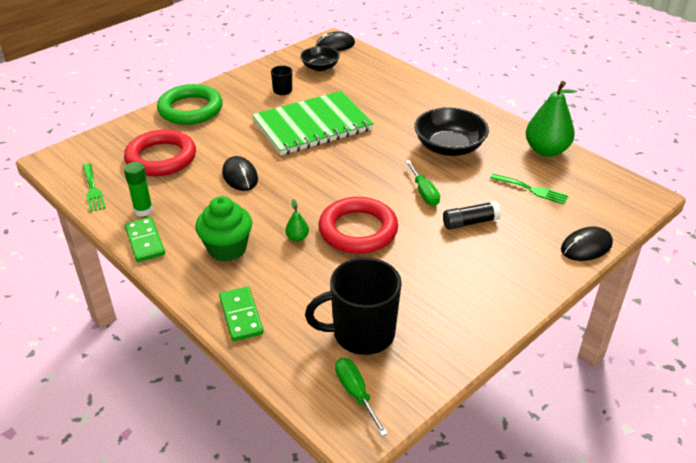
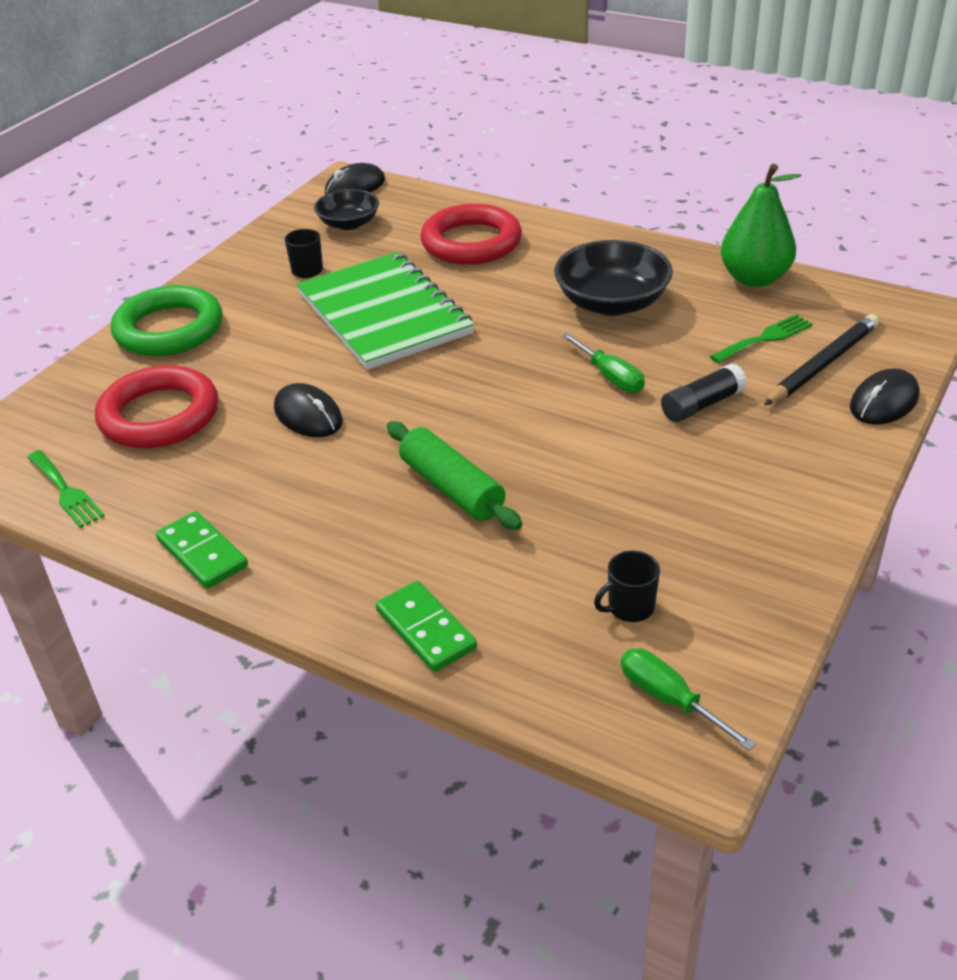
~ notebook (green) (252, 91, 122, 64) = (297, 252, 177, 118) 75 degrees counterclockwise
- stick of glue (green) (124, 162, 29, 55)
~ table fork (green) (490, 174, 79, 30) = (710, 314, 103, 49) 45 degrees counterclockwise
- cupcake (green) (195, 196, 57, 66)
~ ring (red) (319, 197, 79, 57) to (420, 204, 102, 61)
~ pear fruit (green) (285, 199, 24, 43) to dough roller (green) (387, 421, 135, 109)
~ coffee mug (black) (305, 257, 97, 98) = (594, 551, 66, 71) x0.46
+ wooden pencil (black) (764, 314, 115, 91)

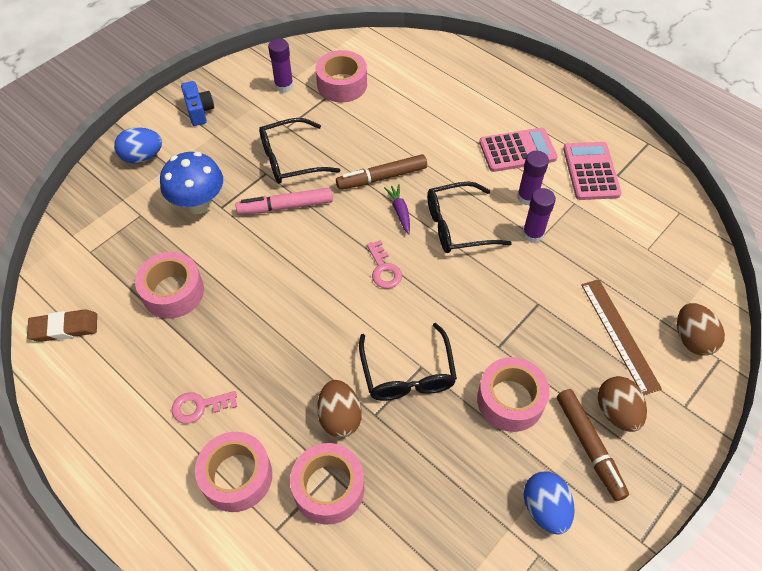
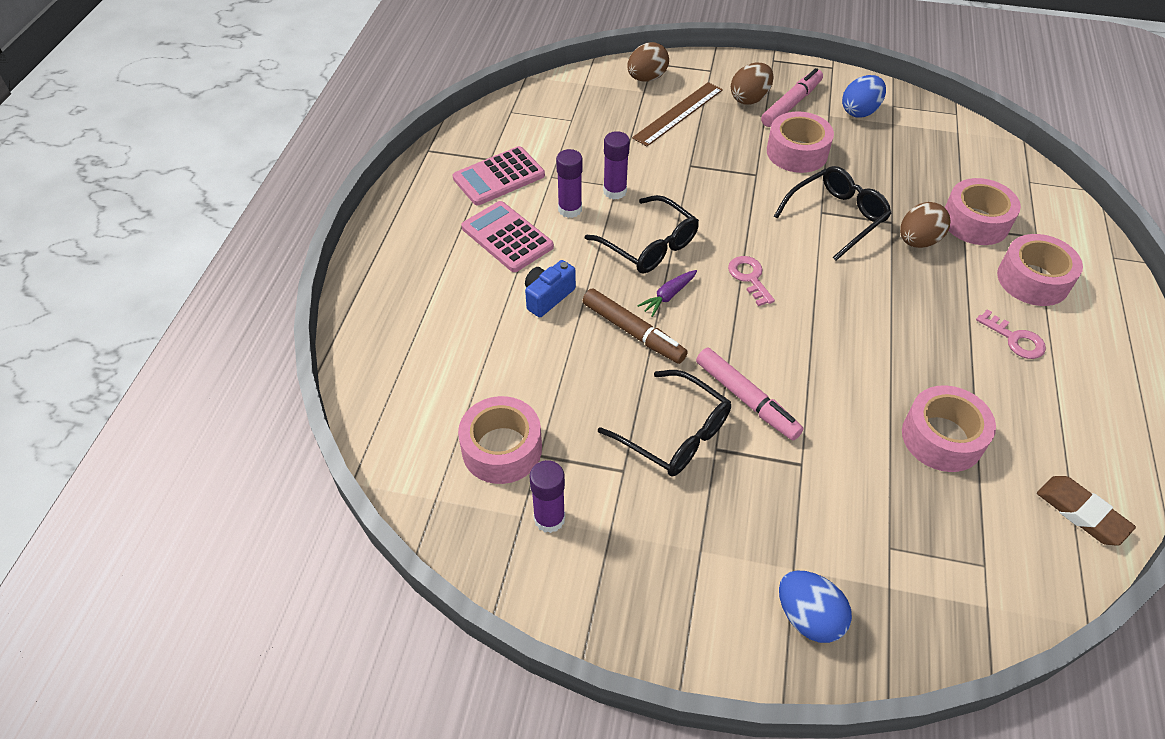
~ camera (blue) (181, 81, 33, 45) to (525, 260, 51, 58)
- toadstool (blue) (160, 152, 63, 62)
~ key (rose-pink) (367, 240, 35, 48) = (728, 256, 47, 50) 60 degrees counterclockwise
~ marker pen (dark brown) (557, 389, 72, 112) to marker pen (rose-pink) (761, 68, 62, 59)

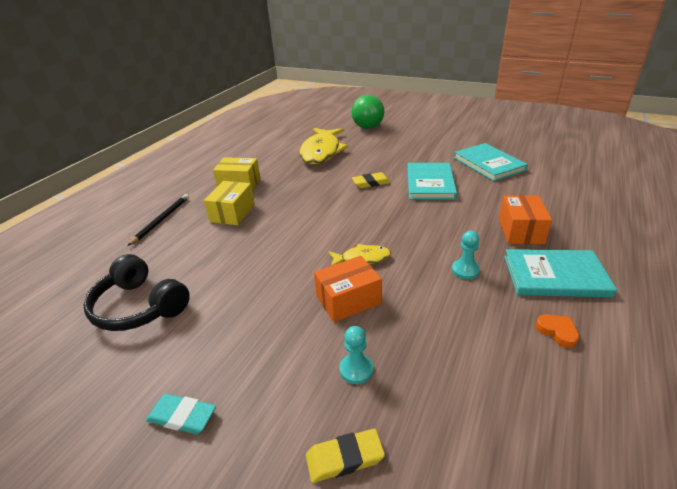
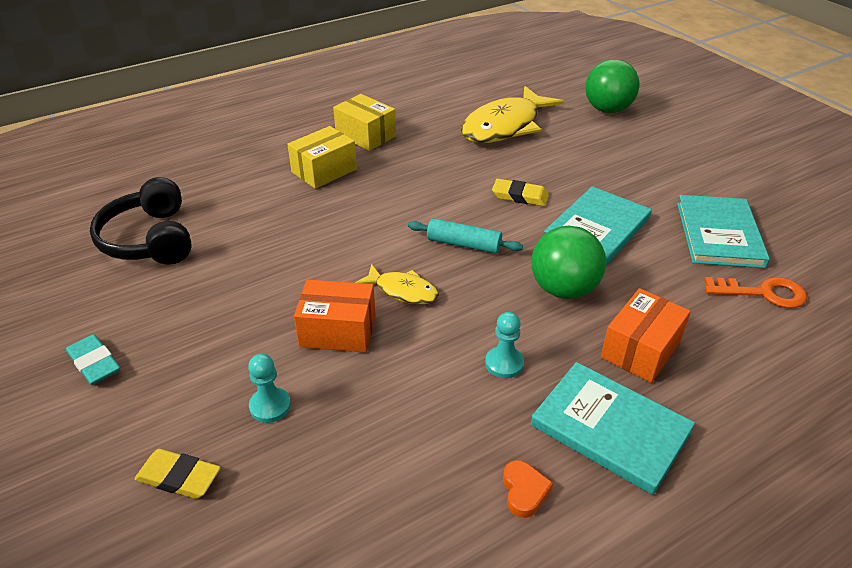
- wooden pencil (black) (128, 194, 61, 52)
+ dough roller (turquoise) (408, 218, 115, 36)
+ ball (green) (531, 226, 75, 73)
+ key (orange) (704, 277, 103, 31)

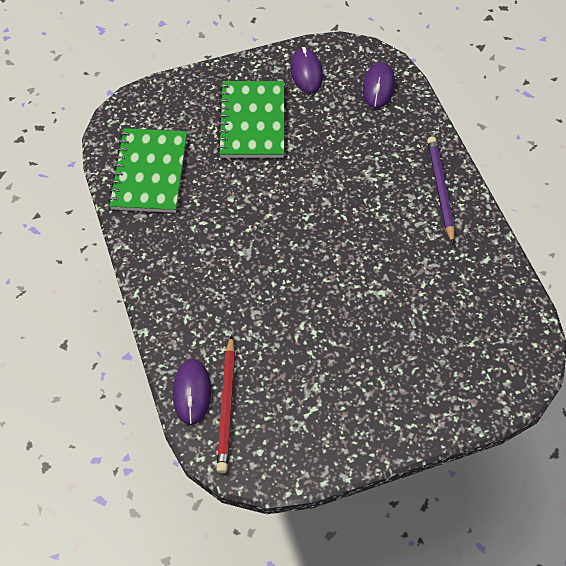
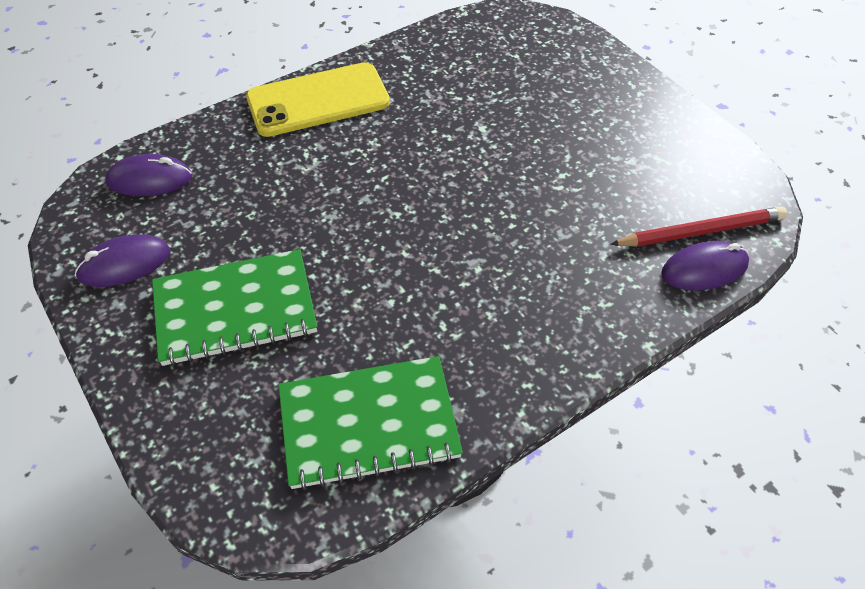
~ wooden pencil (purple) (427, 136, 28, 109) to mobile phone (golden) (246, 62, 144, 75)

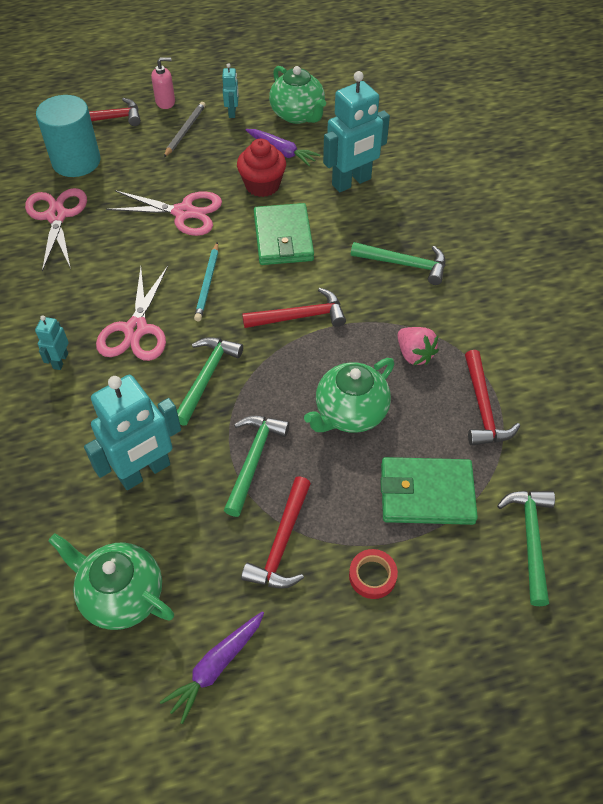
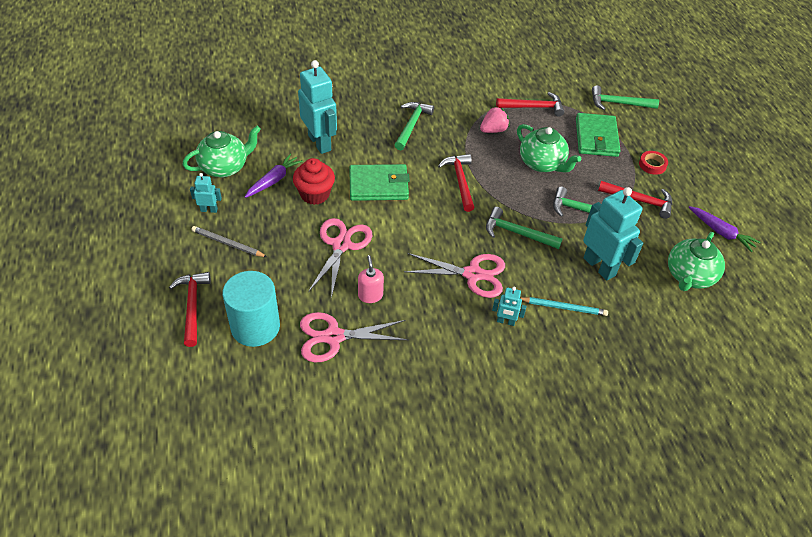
~ soap pump (rose-pink) (151, 57, 24, 52) to (358, 255, 26, 48)
~ wooden pencil (turquoise) (194, 242, 24, 79) to (520, 297, 88, 19)

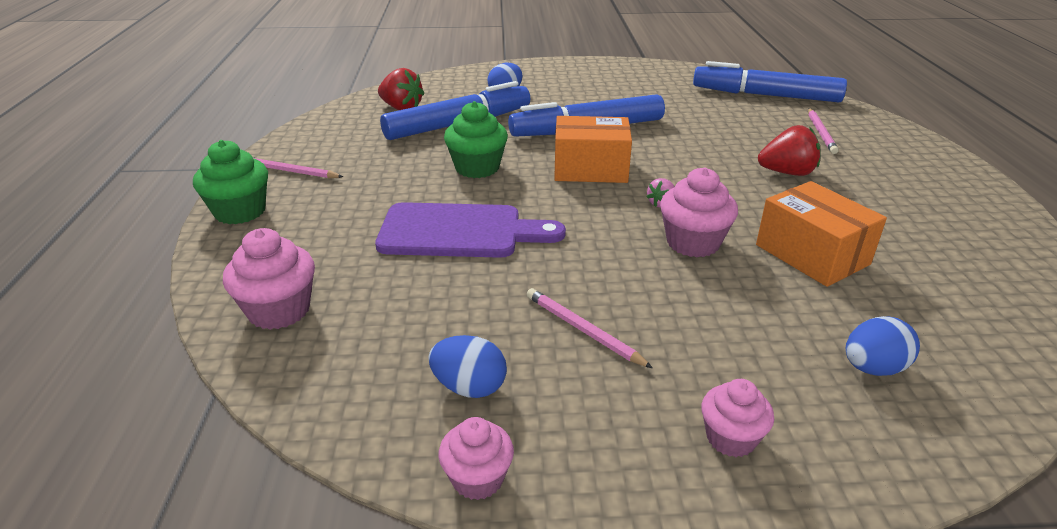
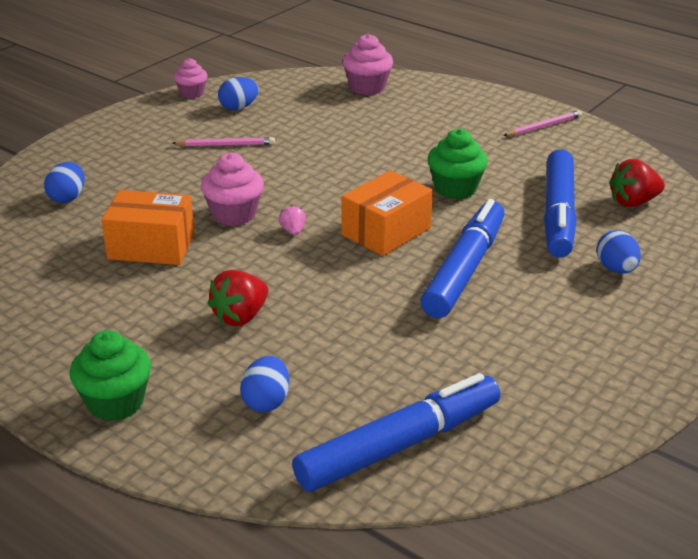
~ wooden pencil (rose-pink) (808, 108, 31, 46) to egg shape (blue) (240, 356, 49, 56)
~ cupcake (green) (193, 140, 75, 84) to (70, 330, 81, 91)
- chopping board (purple) (375, 202, 191, 56)
- cupcake (rose-pink) (701, 379, 73, 78)

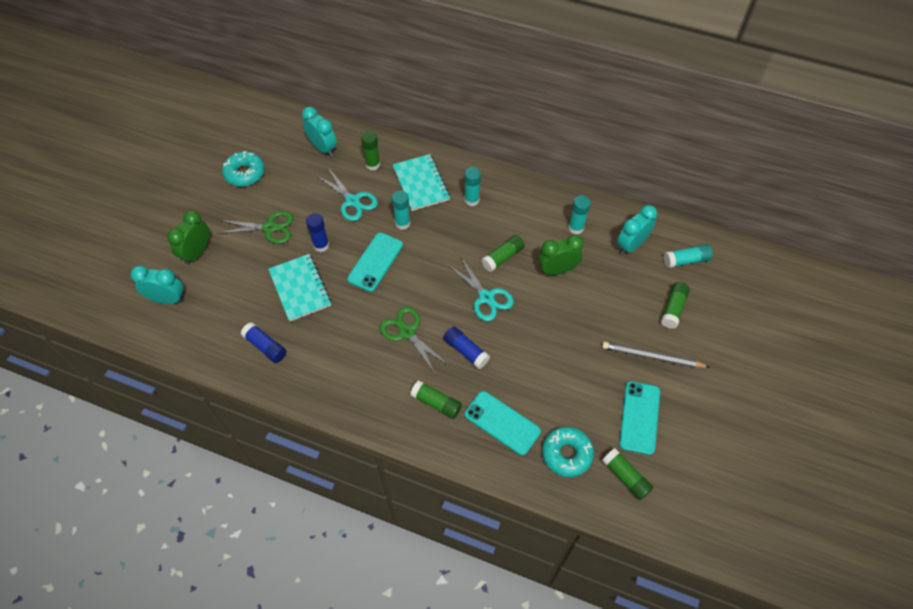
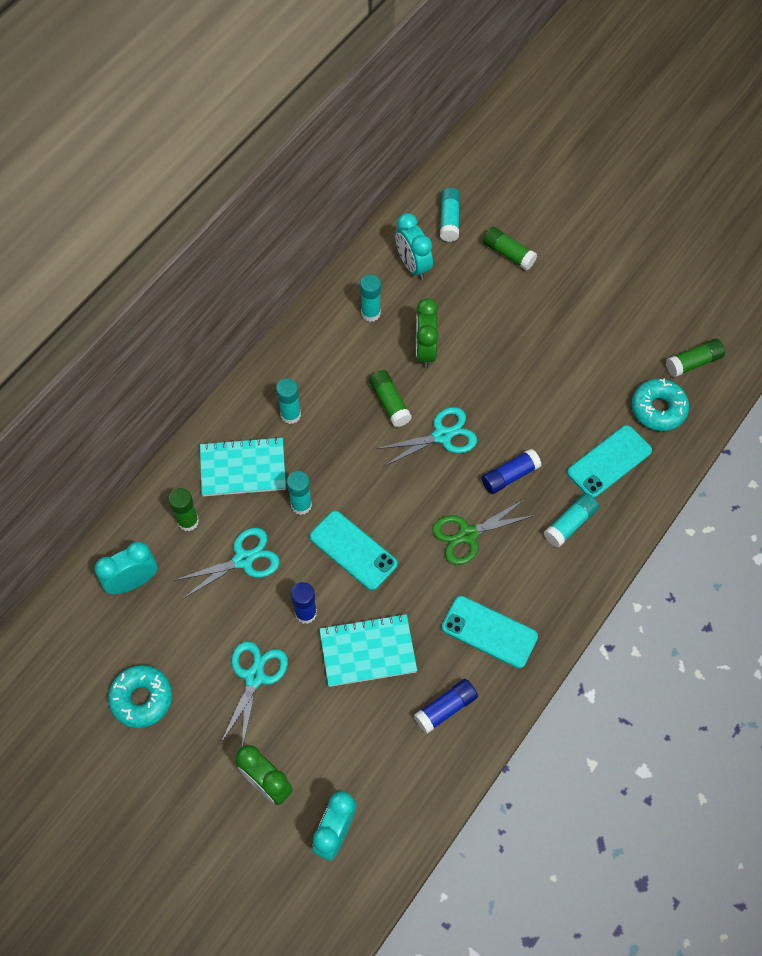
~ shears (green) (217, 211, 77, 33) to shears (turquoise) (220, 641, 68, 106)
- wooden pencil (ash-grey) (602, 342, 107, 26)
~ stick of glue (green) (410, 380, 52, 39) to stick of glue (turquoise) (544, 493, 55, 54)
~ mobile phone (turquoise) (619, 381, 41, 74) to (442, 596, 96, 72)

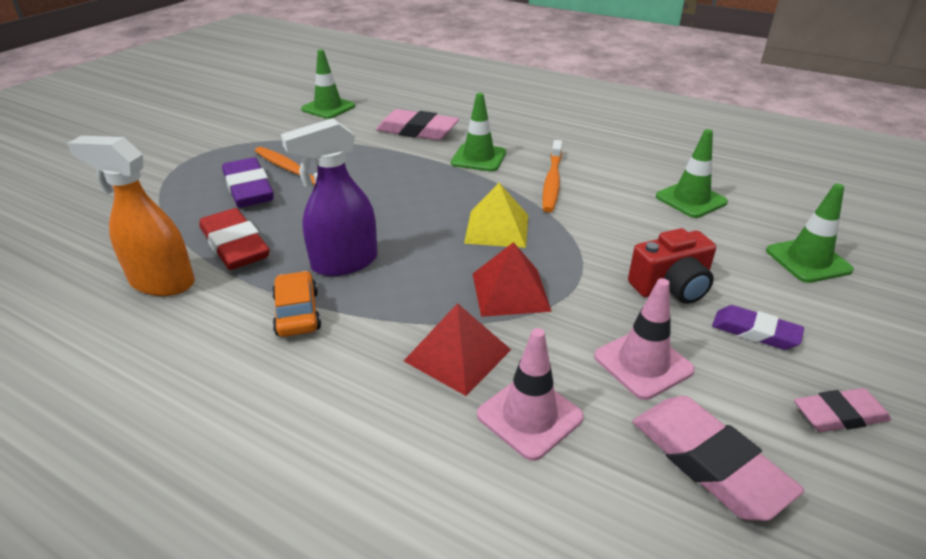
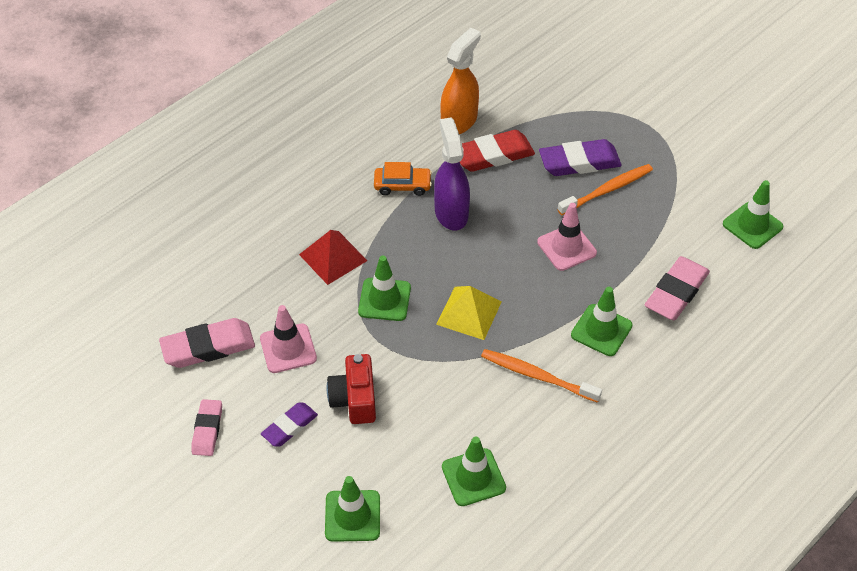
~ solid pyramid (red) (473, 242, 79, 75) to road cone (green) (358, 256, 53, 65)
~ road cone (rose-pink) (477, 328, 107, 133) to (537, 203, 60, 68)

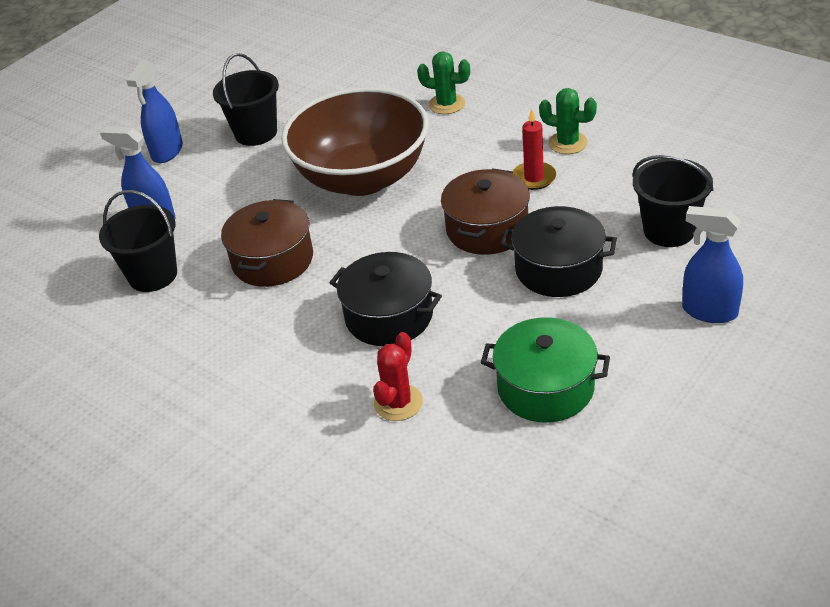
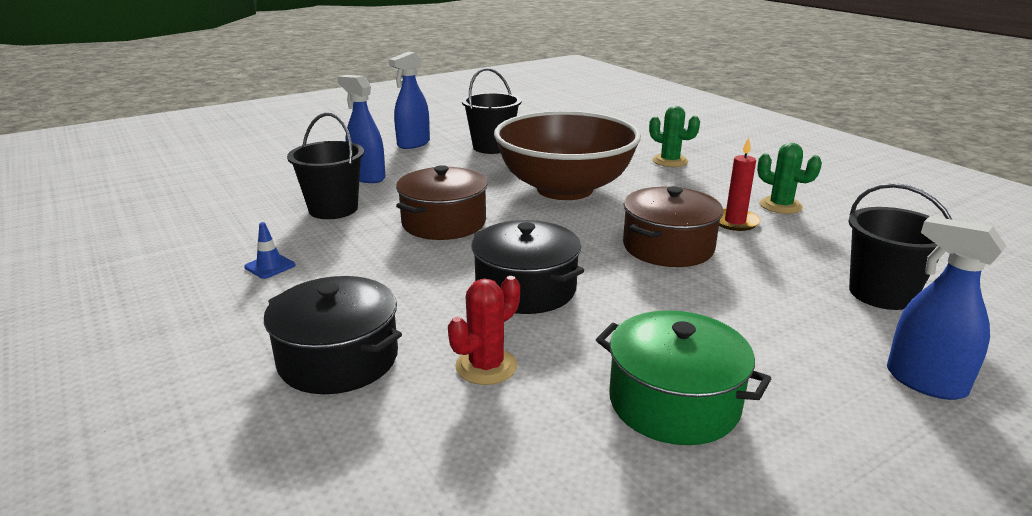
~ pot (black) (501, 206, 116, 91) to (264, 276, 138, 118)
+ road cone (blue) (244, 222, 52, 57)

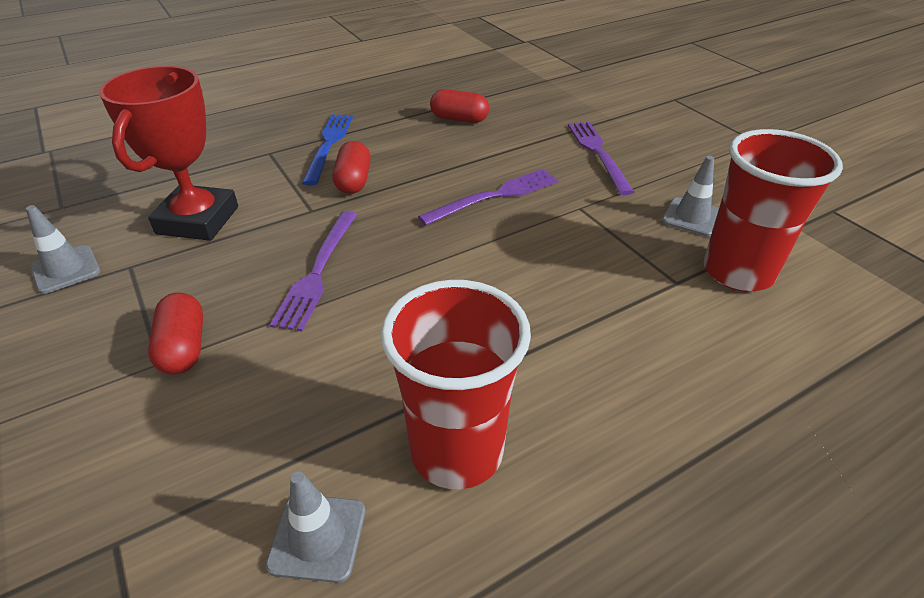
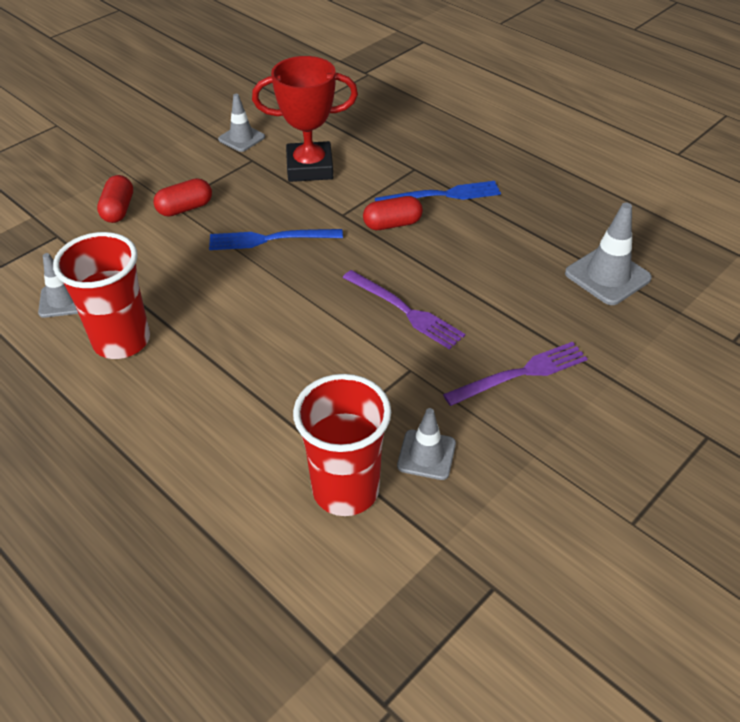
~ capsule (red) (430, 89, 59, 34) to (97, 175, 36, 48)
~ table fork (purple) (270, 211, 87, 120) to table fork (blue) (209, 229, 134, 21)
+ road cone (ash-grey) (565, 202, 87, 103)

